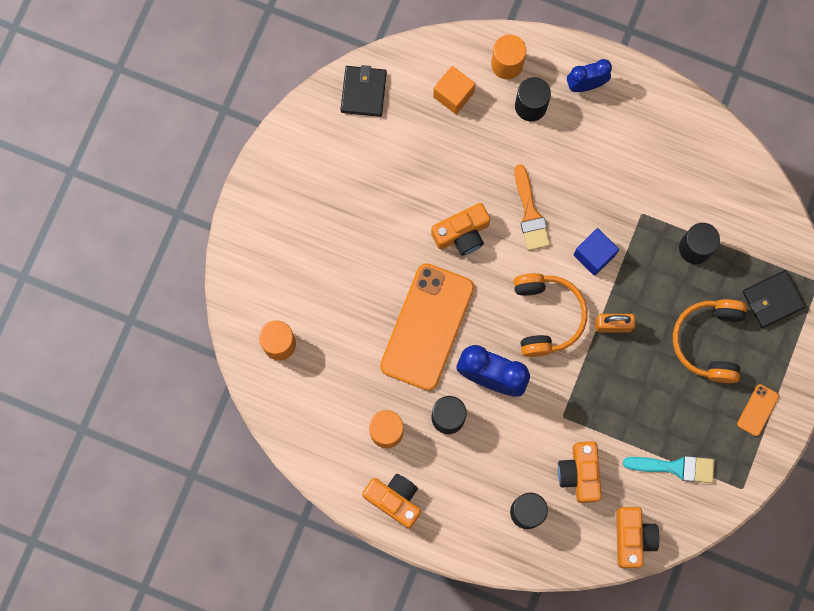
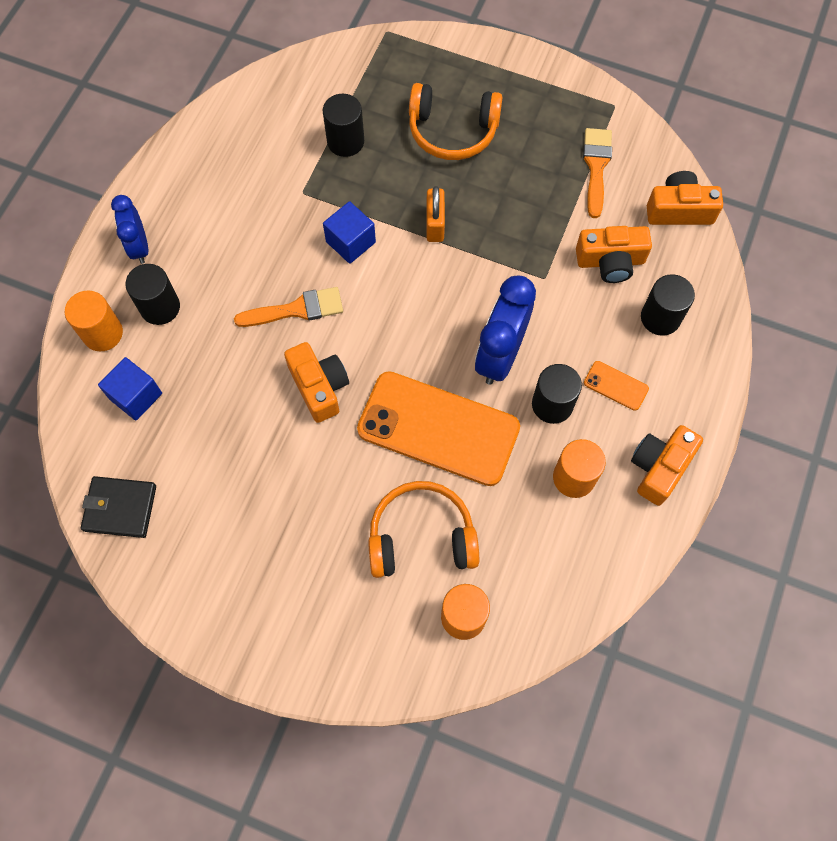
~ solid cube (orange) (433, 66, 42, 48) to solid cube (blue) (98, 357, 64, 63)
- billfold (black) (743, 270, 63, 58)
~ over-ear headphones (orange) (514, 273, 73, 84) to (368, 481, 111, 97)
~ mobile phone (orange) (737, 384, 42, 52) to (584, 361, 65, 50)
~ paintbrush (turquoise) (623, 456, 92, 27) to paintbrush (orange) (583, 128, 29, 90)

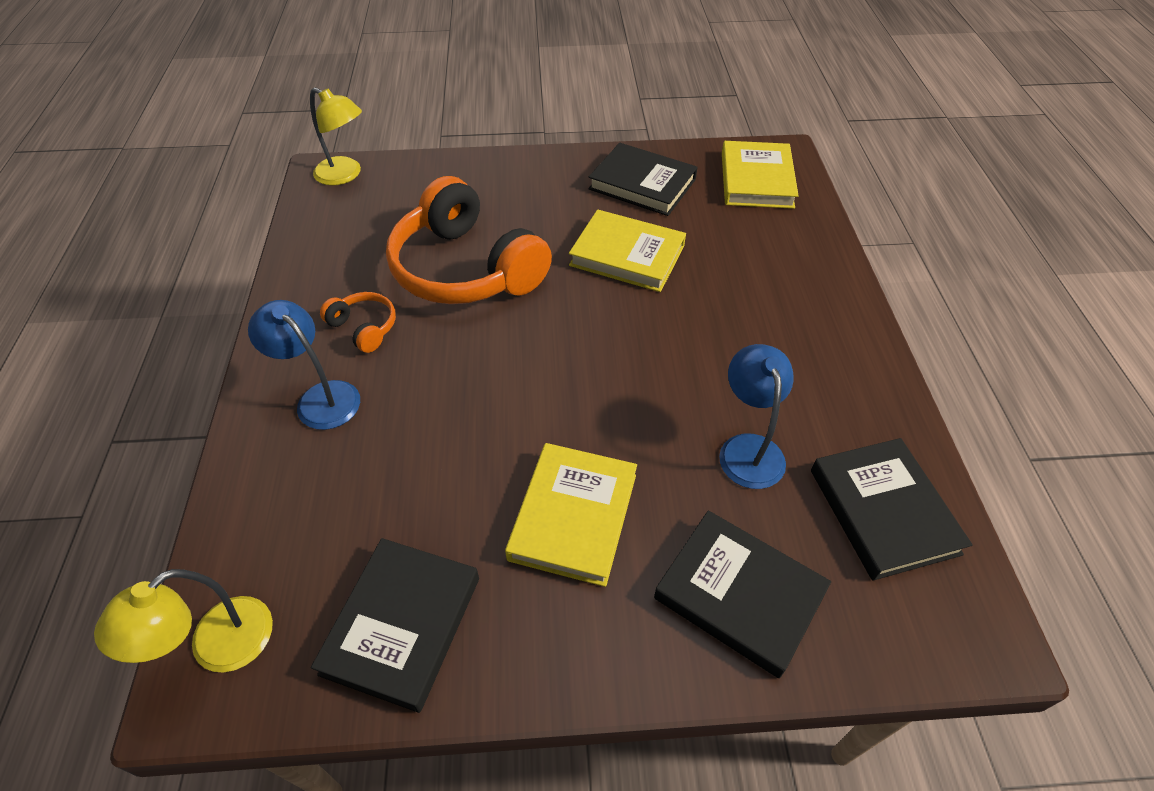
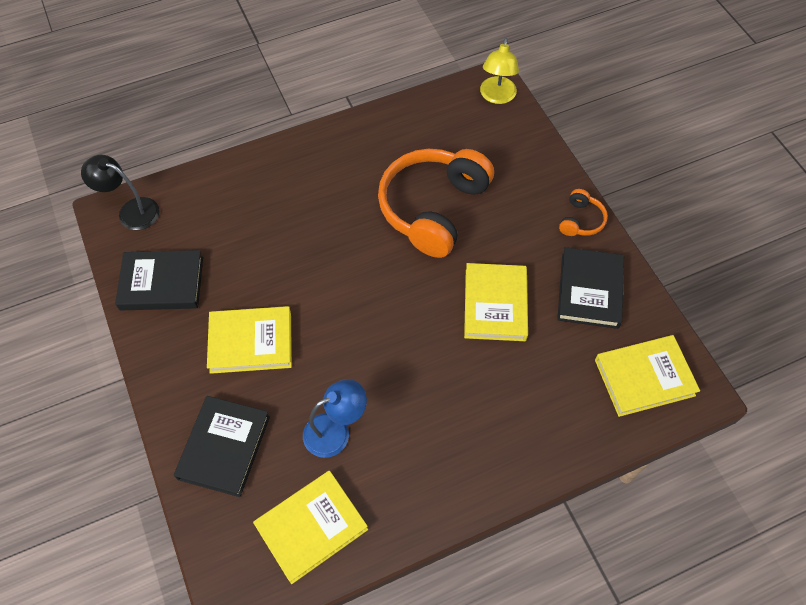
~ over-ear headphones (orange) (320, 292, 76, 61) to (559, 189, 49, 47)
- lamp (blue) (248, 300, 112, 130)
~ hardcover (black) (811, 438, 162, 143) to hardcover (golden) (253, 471, 115, 113)
~ lamp (golden) (94, 569, 179, 104) to lamp (black) (81, 155, 79, 75)

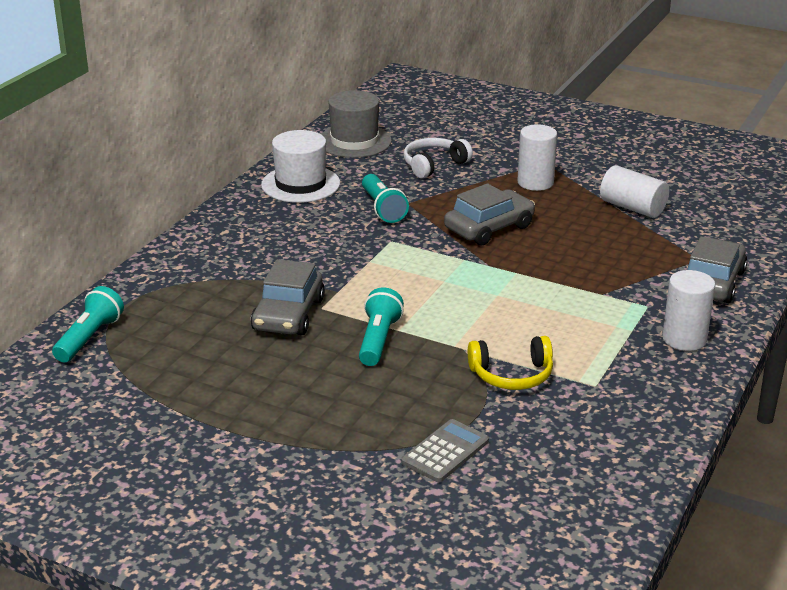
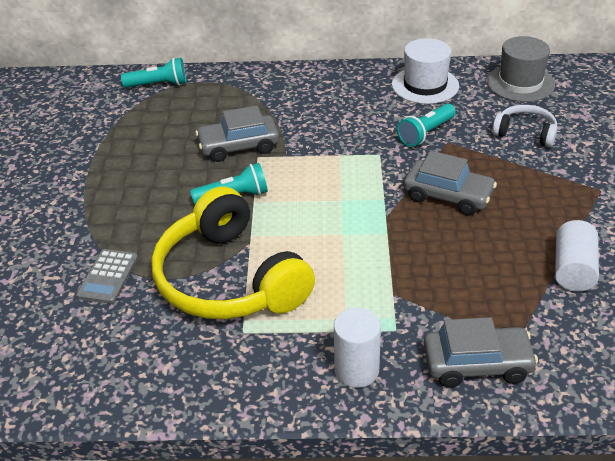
- cylinder shape (white) (517, 124, 40, 67)
~ over-ear headphones (golden) (468, 336, 85, 54) = (151, 186, 164, 133) x2.11
~ calculator (ash-grey) (401, 419, 88, 63) = (76, 249, 62, 55) 90 degrees clockwise

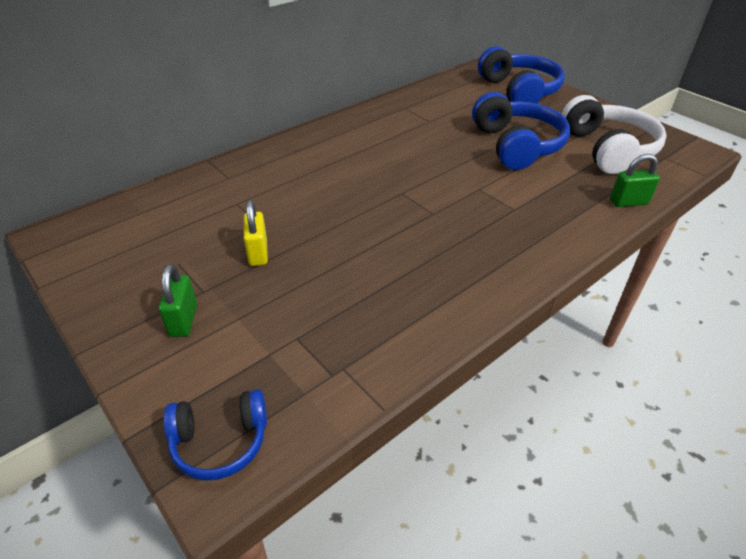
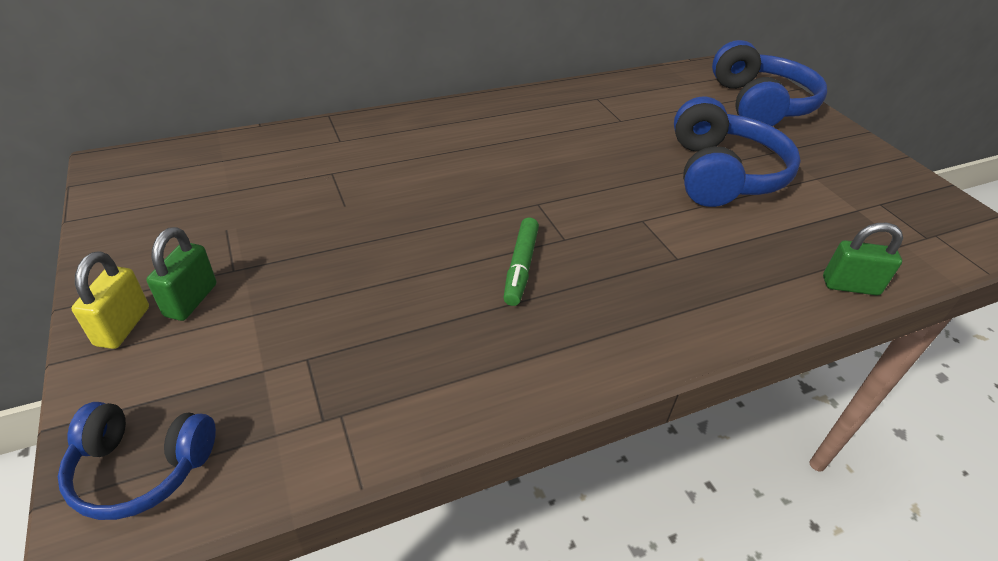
- over-ear headphones (white) (562, 95, 105, 79)
~ small lock (golden) (244, 200, 24, 66) to (72, 251, 77, 98)
+ marker pen (green) (503, 218, 36, 88)

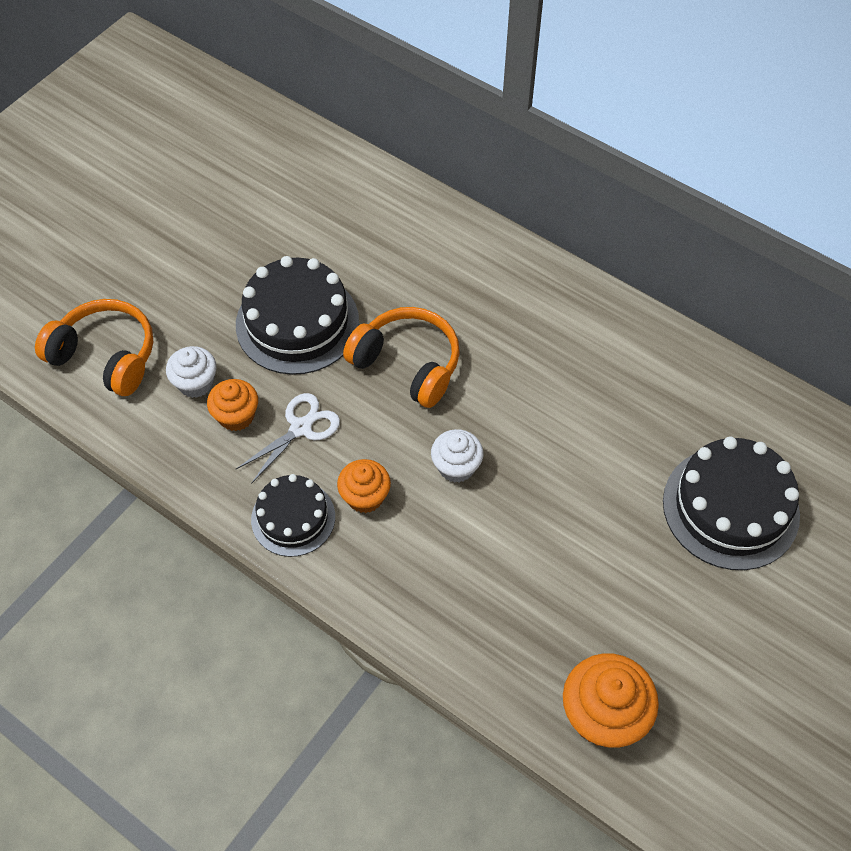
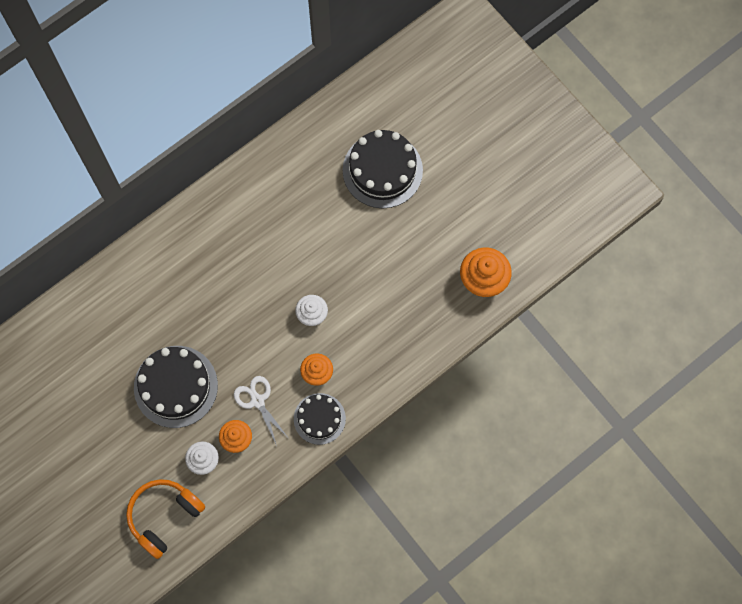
- over-ear headphones (orange) (343, 307, 117, 101)

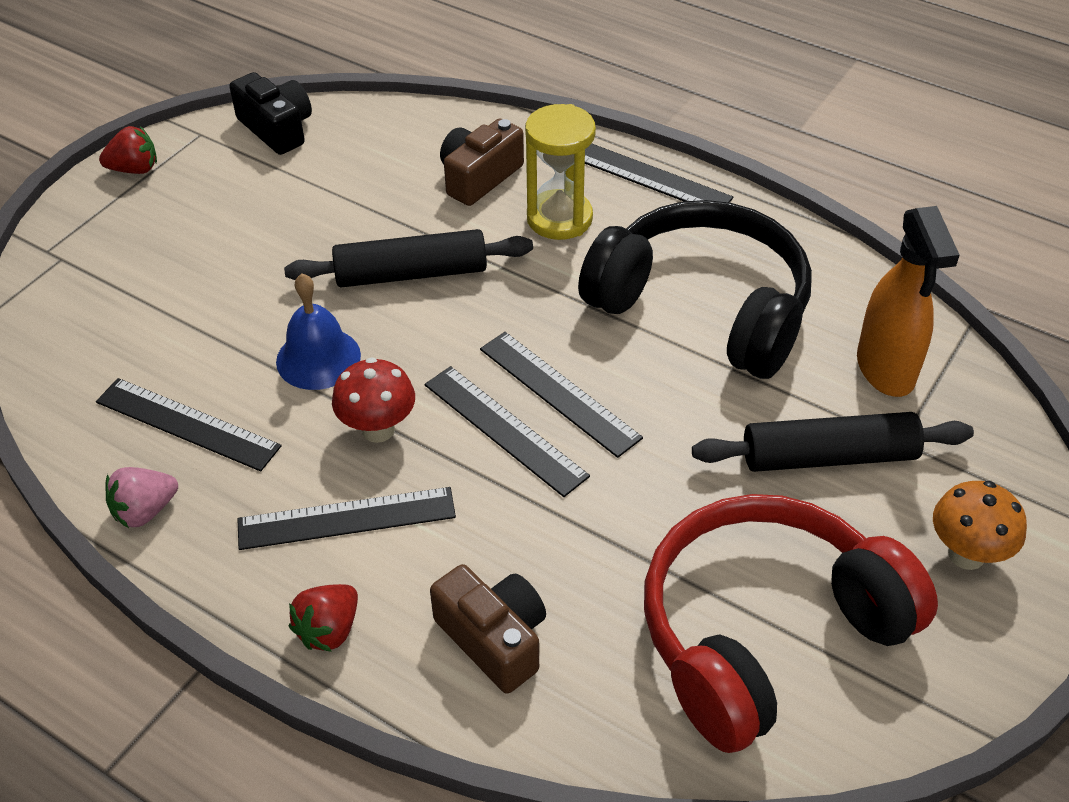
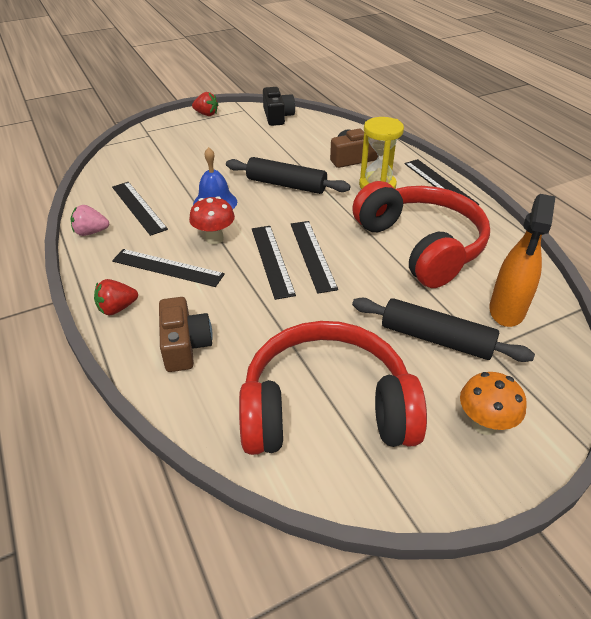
~ over-ear headphones (black) (578, 200, 234, 179) to over-ear headphones (red) (352, 181, 138, 107)

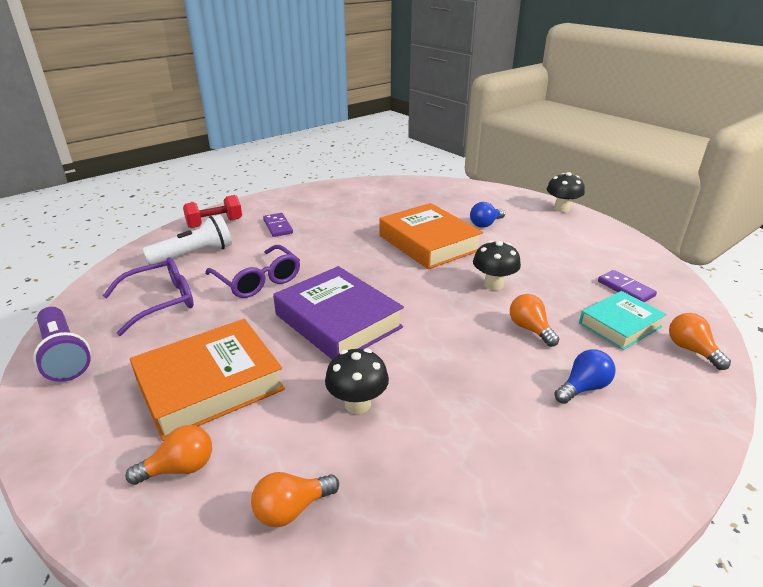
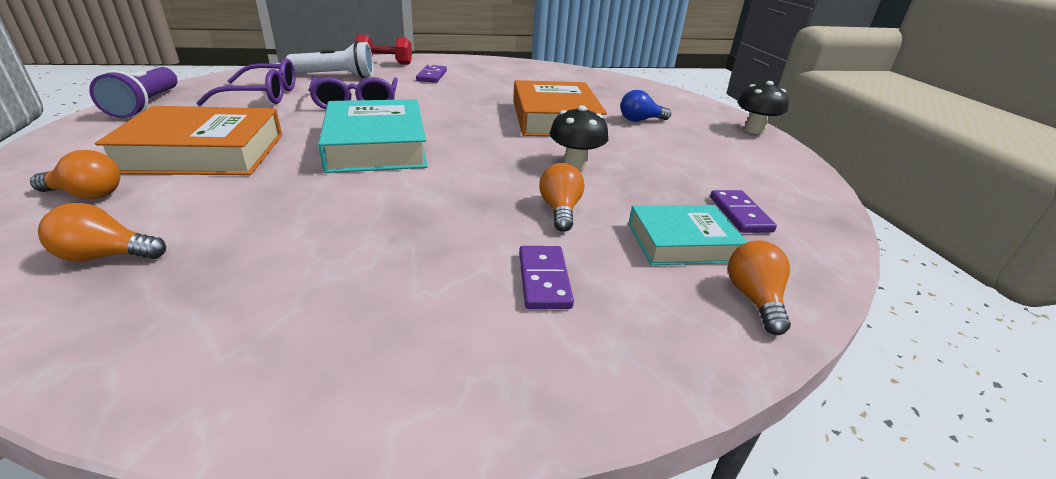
~ hardcover (purple) (273, 266, 131, 93) to hardcover (turquoise) (318, 99, 110, 74)
- toadstool (black) (325, 349, 64, 65)
~ bulb (blue) (554, 349, 61, 55) to domino (purple) (519, 246, 55, 63)

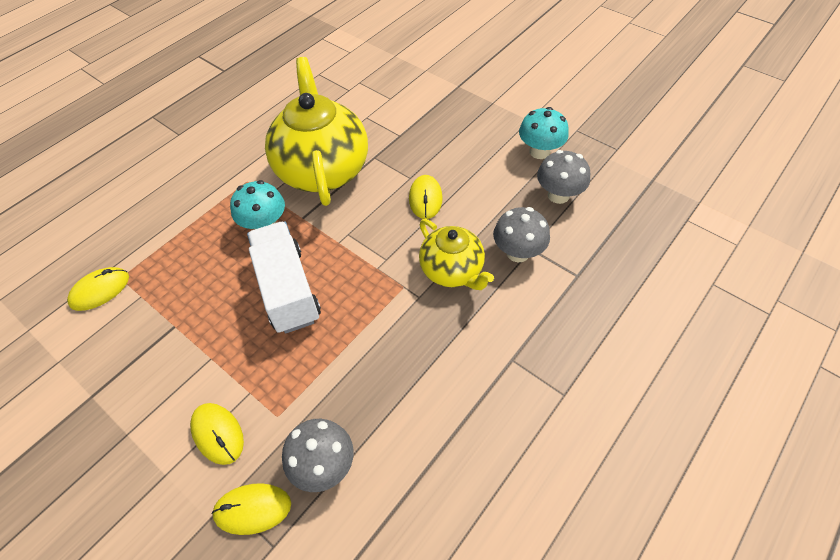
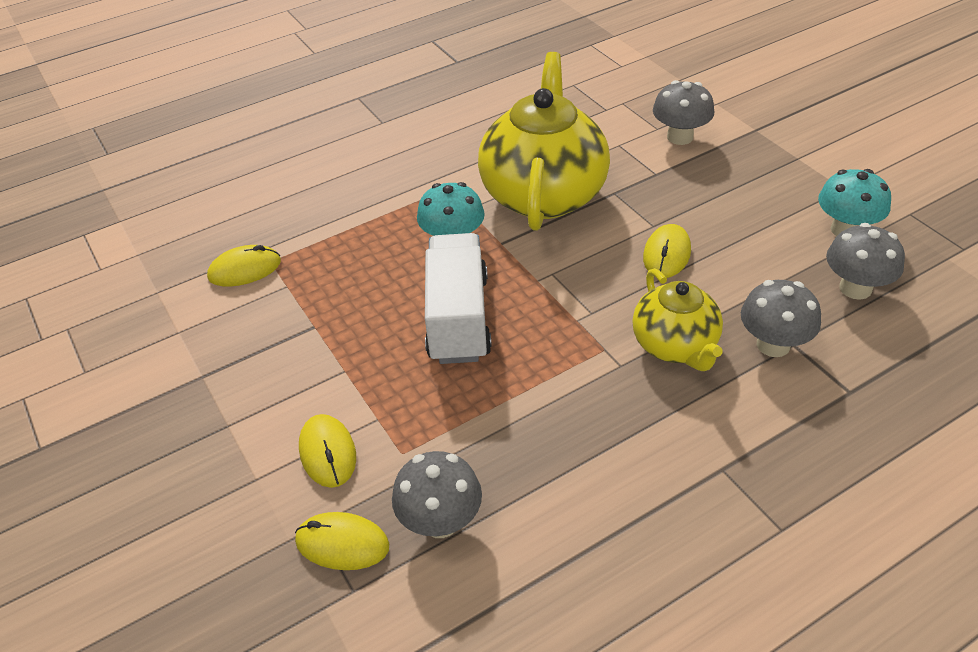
+ toadstool (ash-grey) (653, 80, 61, 65)

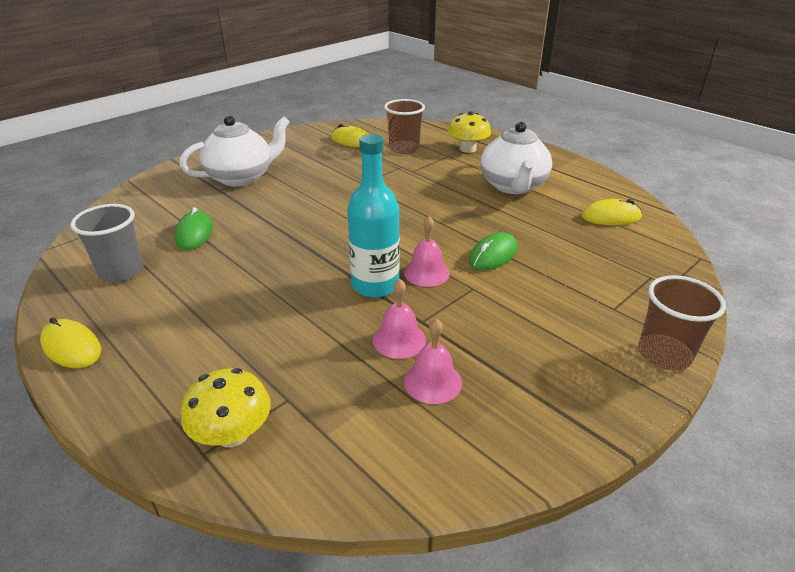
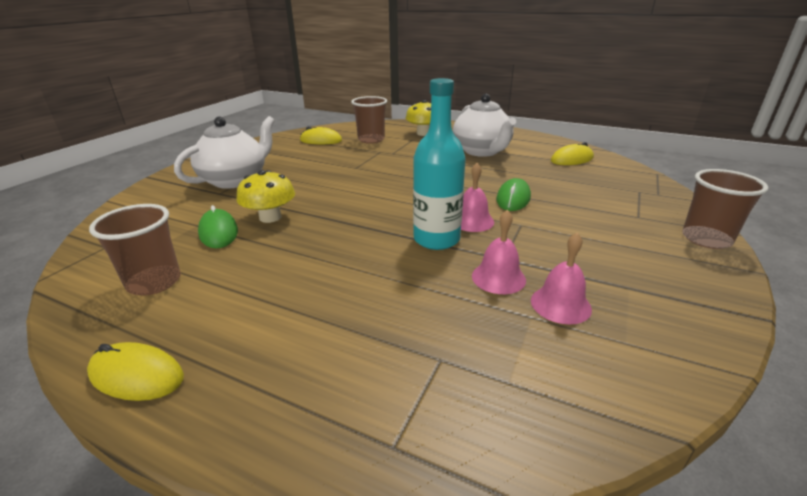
~ tumbler (ash-grey) (71, 204, 73, 78) to tumbler (dark brown) (89, 204, 92, 92)
~ toadstool (golden) (181, 368, 90, 79) to (237, 170, 58, 53)

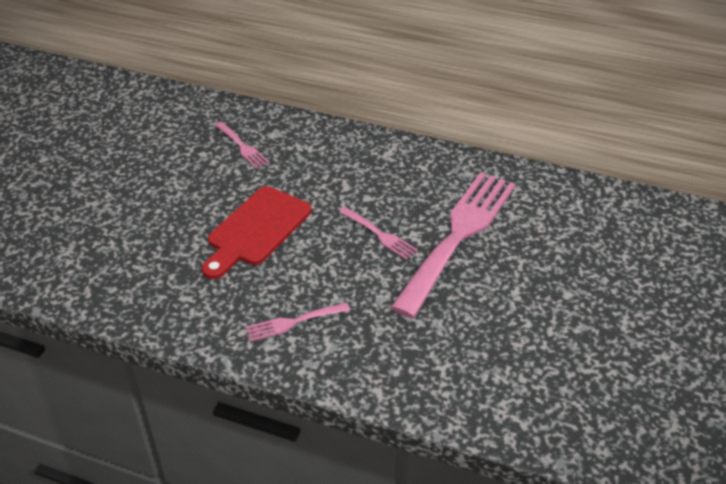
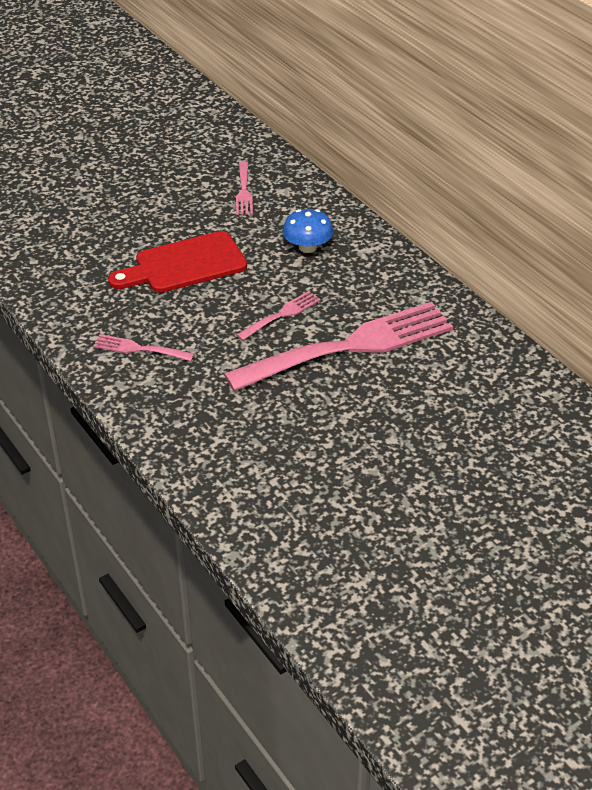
~ table fork (rose-pink) (339, 207, 79, 53) = (236, 291, 85, 50) 120 degrees counterclockwise
+ toadstool (blue) (283, 209, 50, 44)

